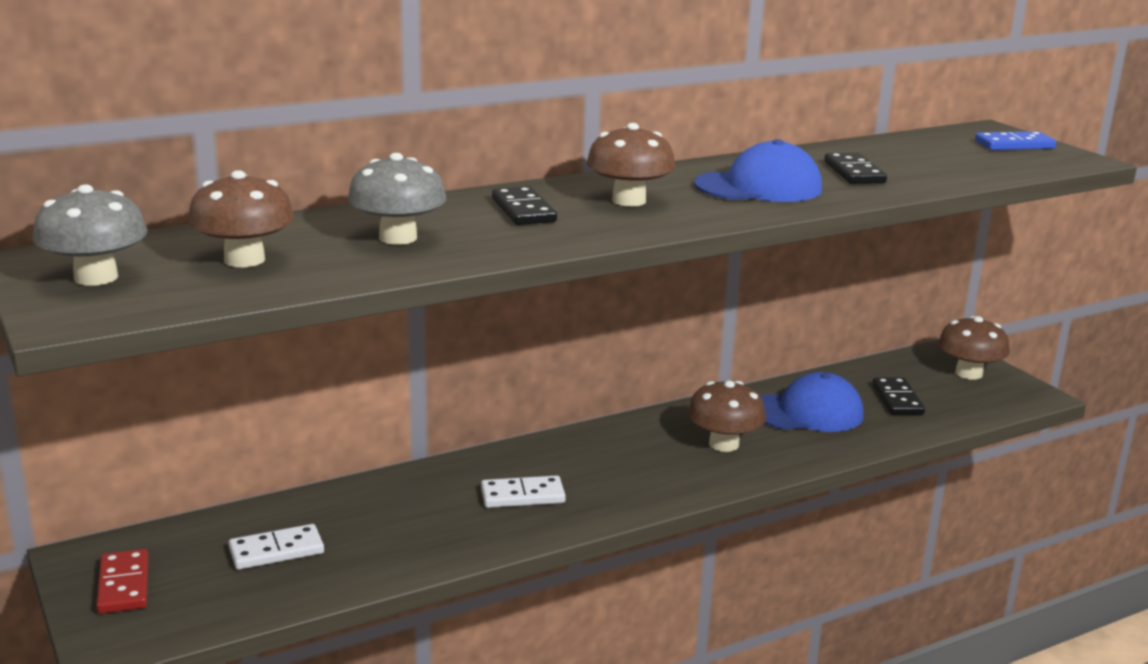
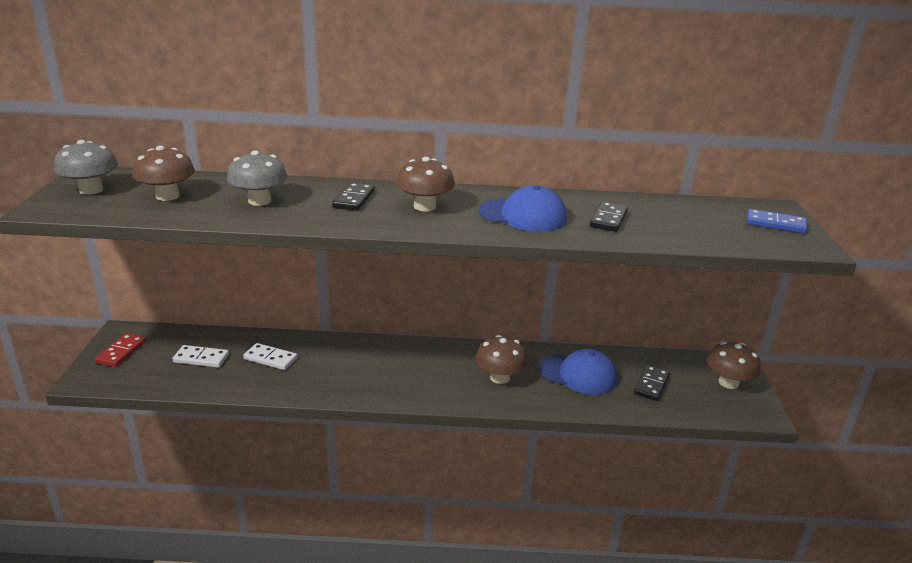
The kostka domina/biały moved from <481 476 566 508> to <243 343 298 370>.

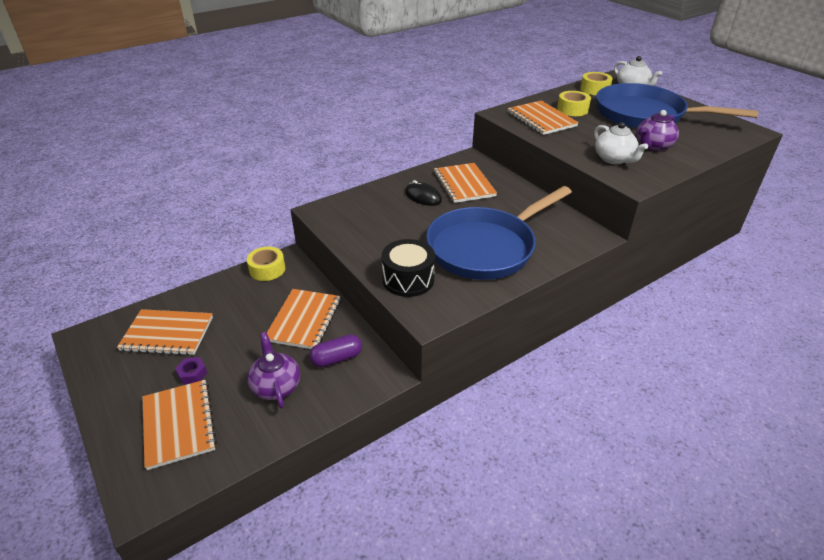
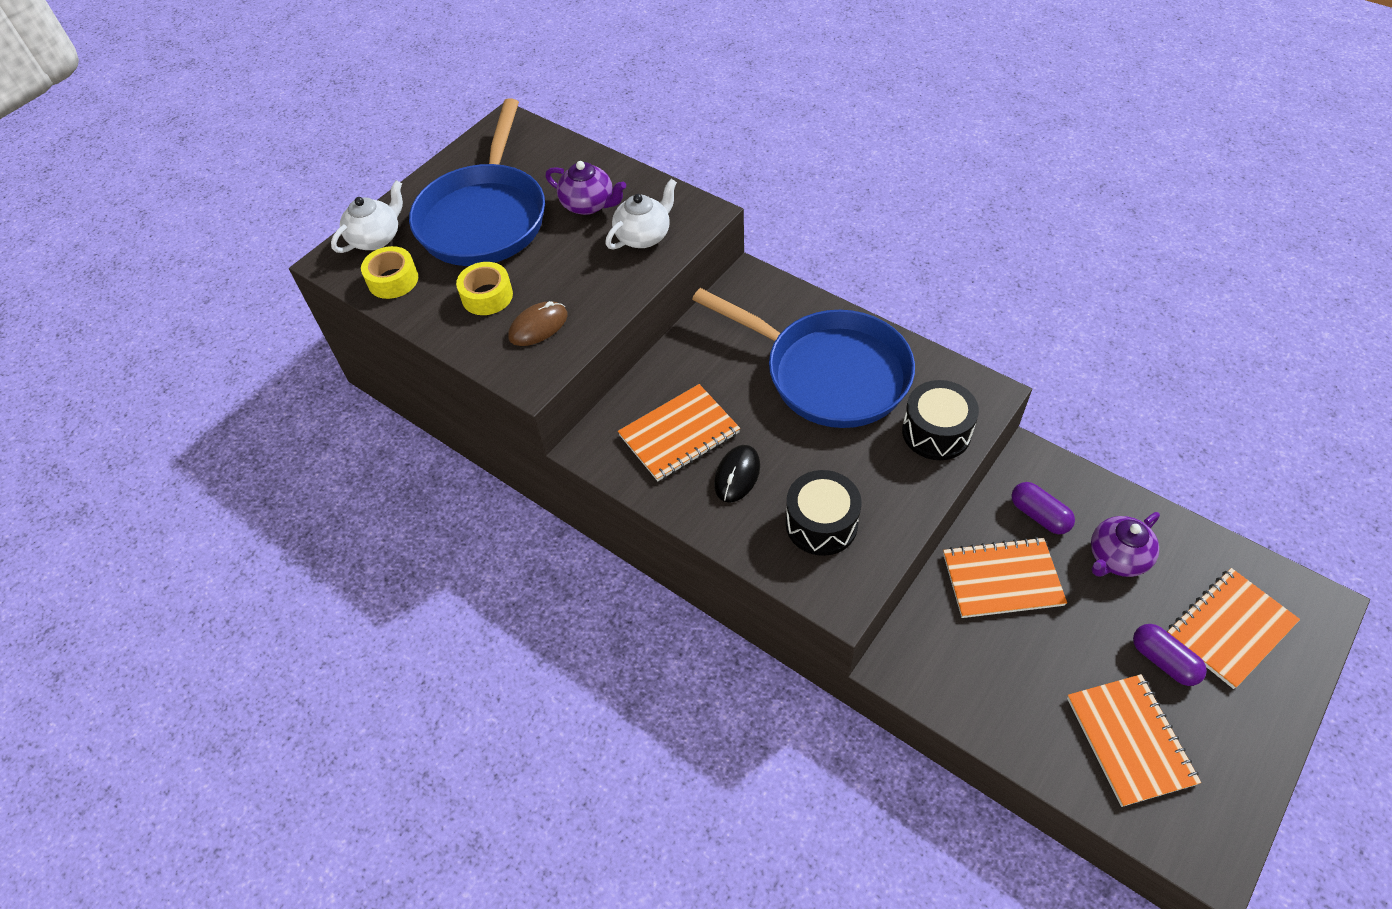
The zeszyt/pomarańczowy at <508 101 579 135> was replaced by the myszka/brązowy at <508 301 568 346>.
The taśma klejąca/żółty at <247 247 285 281> disappeared.
The nakrętka/fioletowy at <175 357 207 385> was replaced by the kapsułka/fioletowy at <1133 624 1207 686>.
The bęben/czarny at <786 470 861 556> appeared.

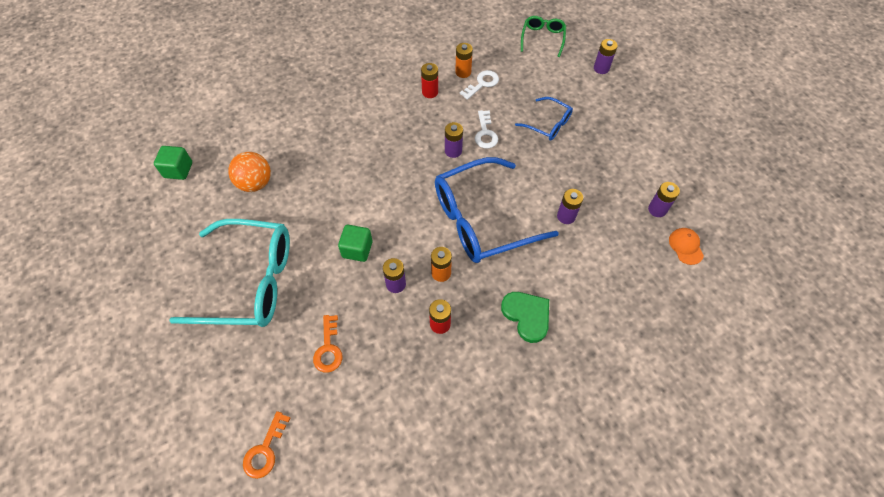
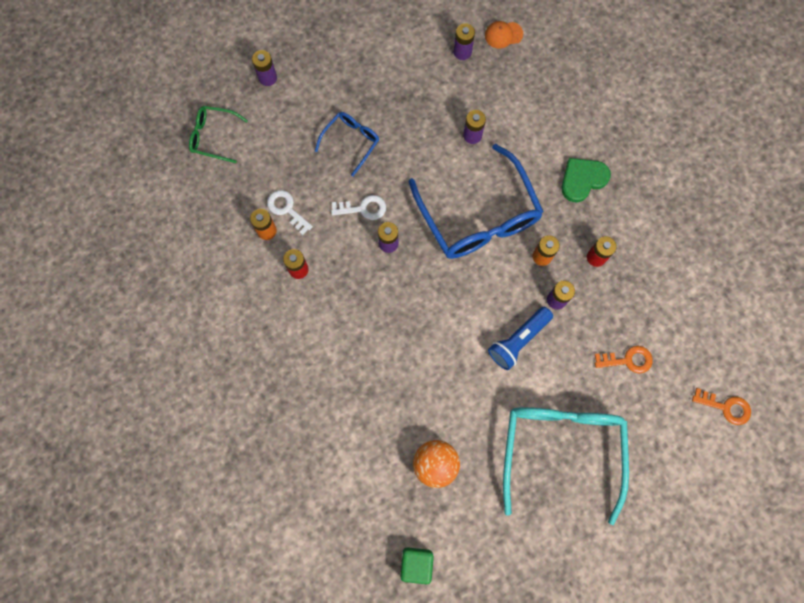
The sześcian/zielony at <338 225 372 262> was replaced by the latarka/niebieski at <488 307 553 370>.

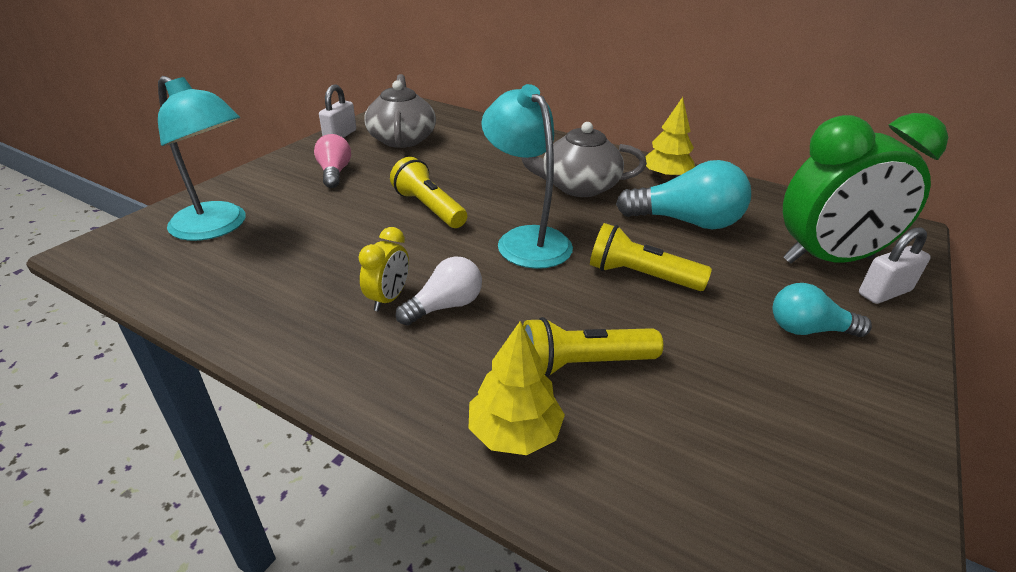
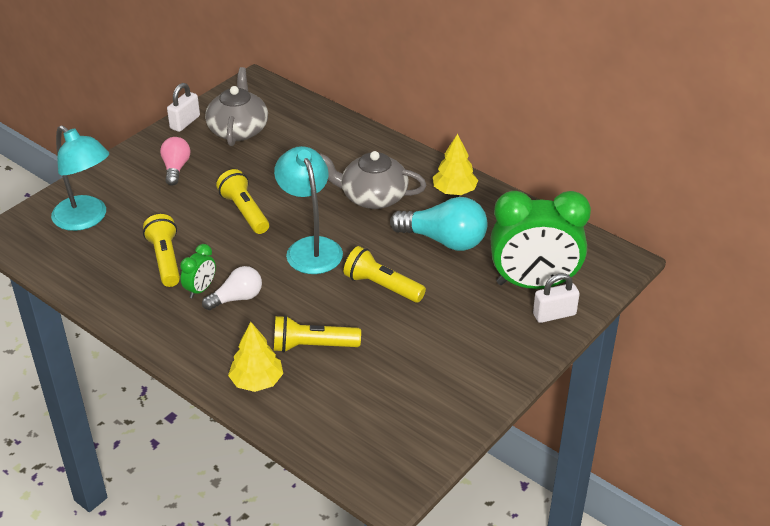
The budzik/żółty at <359 227 409 311> became the budzik/zielony at <180 244 216 298>.
The żarówka/turkusowy at <772 283 872 337> disappeared.
The latarka/żółty at <143 214 180 287> appeared.

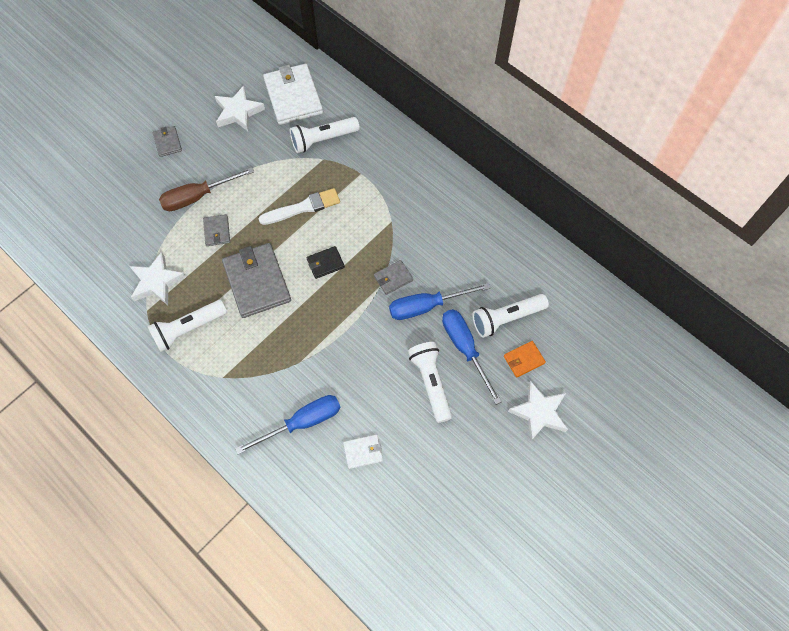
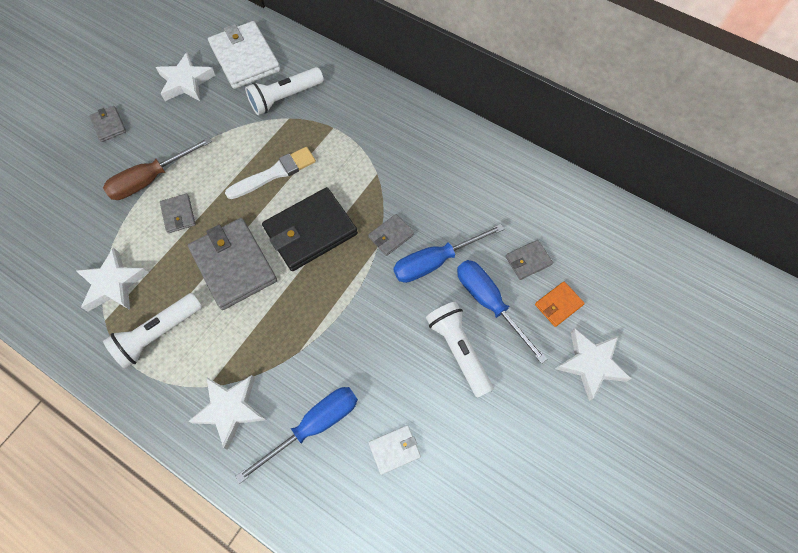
The portfel/czarny at <306 246 345 279> changed to 2.06 times the size.
The latarka/biały at <472 294 549 338> was replaced by the portfel/szary at <505 240 553 280>.
The gwiazda/biały at <188 375 266 450> appeared.

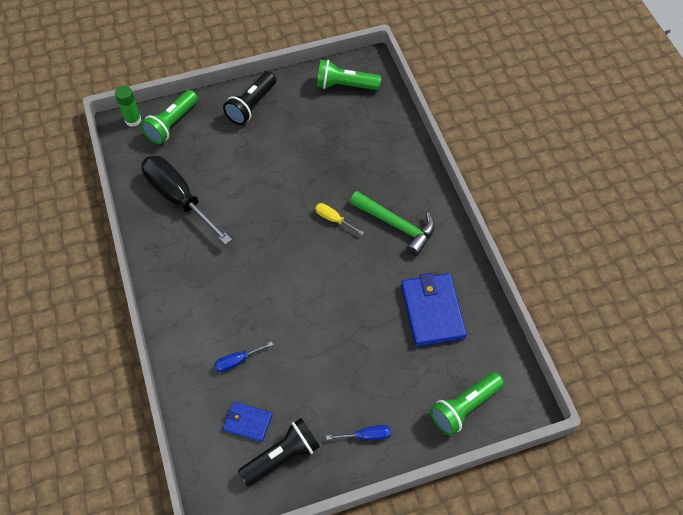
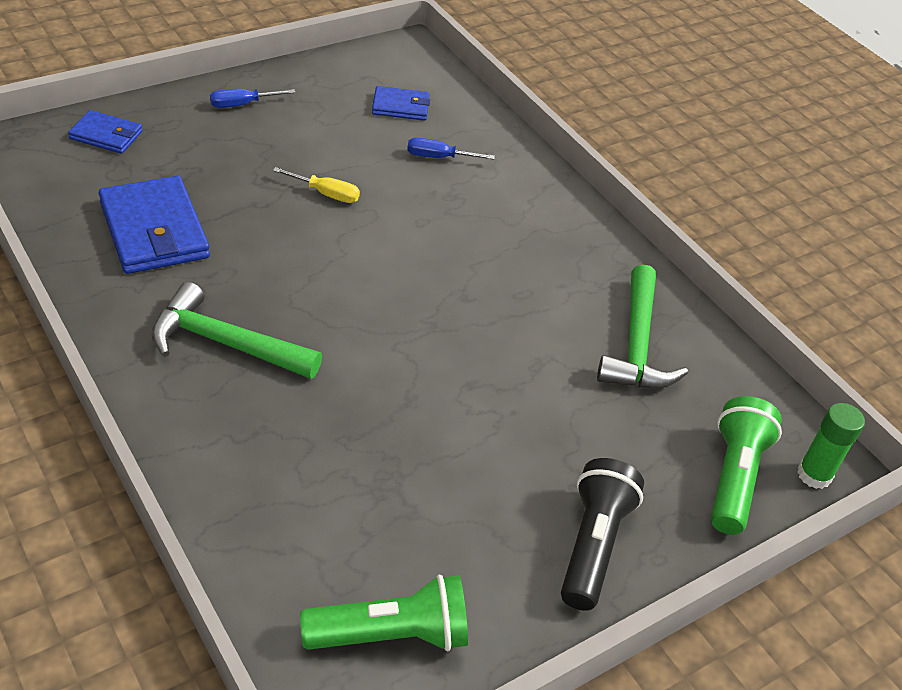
The śrubokręt/czarny at <141 156 232 245> was replaced by the młotek/zielony at <597 264 688 389>.
The śrubokręt/żółty moved from <315 203 364 235> to <273 167 360 203>.
The śrubokręt/niebieski at <214 342 273 372> turned 135 degrees counterclockwise.
The latarka/zielony at <430 372 504 436> was replaced by the portfel/niebieski at <68 110 142 154>.
The latarka/czarny at <238 418 320 486> disappeared.

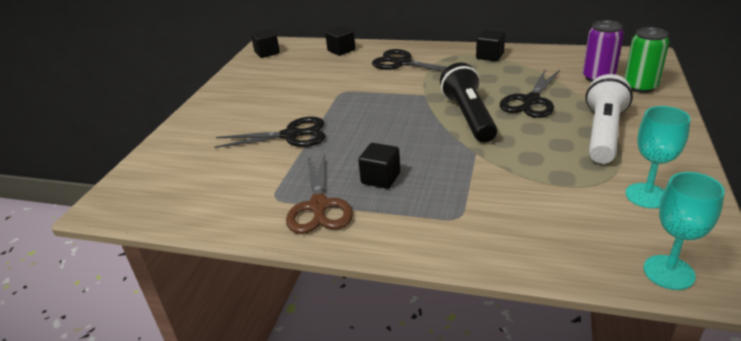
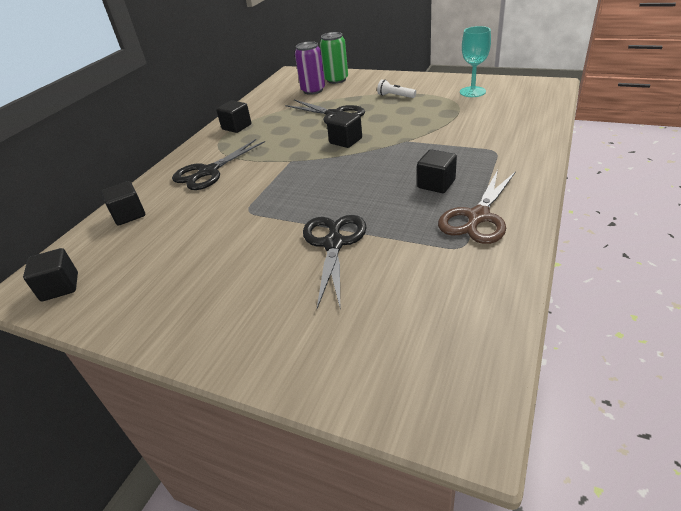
The latarka/czarny at <440 63 497 143> was replaced by the sześcian/czarny at <327 111 362 148>.
The latarka/biały at <585 74 633 164> changed to 0.47 times the size.
The nożyczki/brązowy at <286 152 353 234> turned 120 degrees clockwise.
The kielich/turkusowy at <643 172 725 290> disappeared.

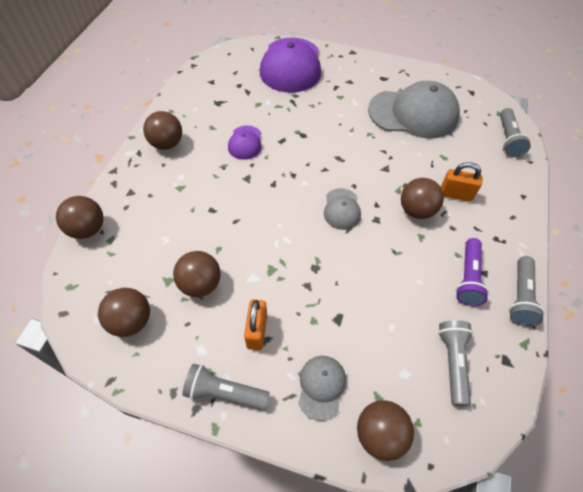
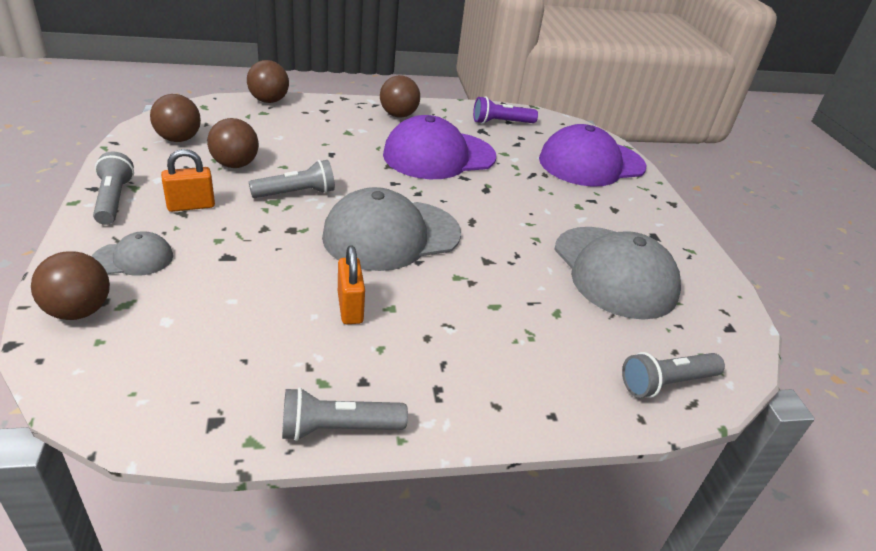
The czapka/fioletowy at <228 125 262 160> changed to 2.09 times the size.
The kłódka/pomarańczowy moved from <441 162 483 202> to <338 245 365 324>.
The piłka/brązowy at <401 178 444 219> disappeared.
The czapka/szary at <324 188 361 230> changed to 2.09 times the size.
The latarka/fioletowy moved from <456 238 489 306> to <473 96 538 124>.
The latarka/szary moved from <438 320 473 406> to <249 160 335 198>.

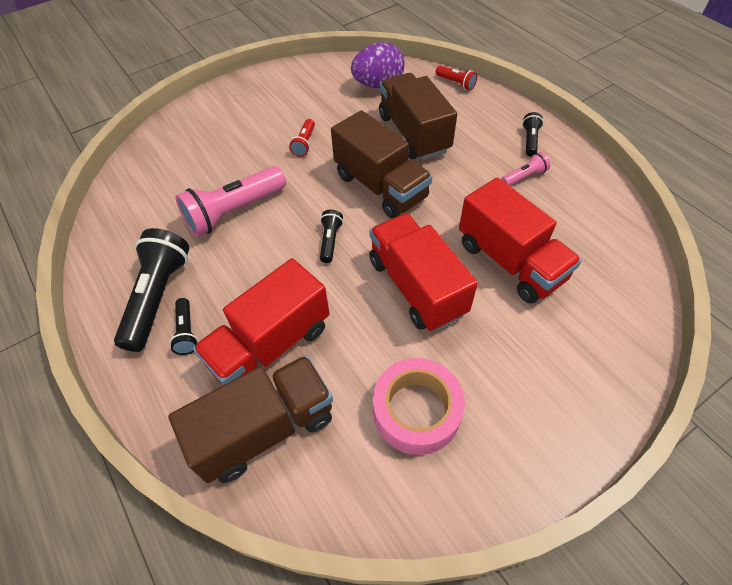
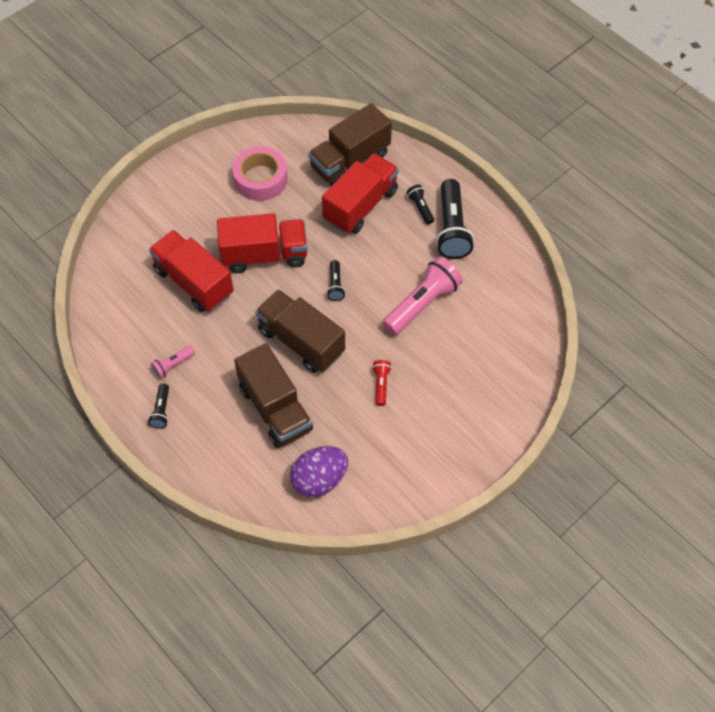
The latarka/czerwony at <436 66 477 90> disappeared.
The ciężarówka/czerwony at <369 213 478 332> turned 60 degrees counterclockwise.

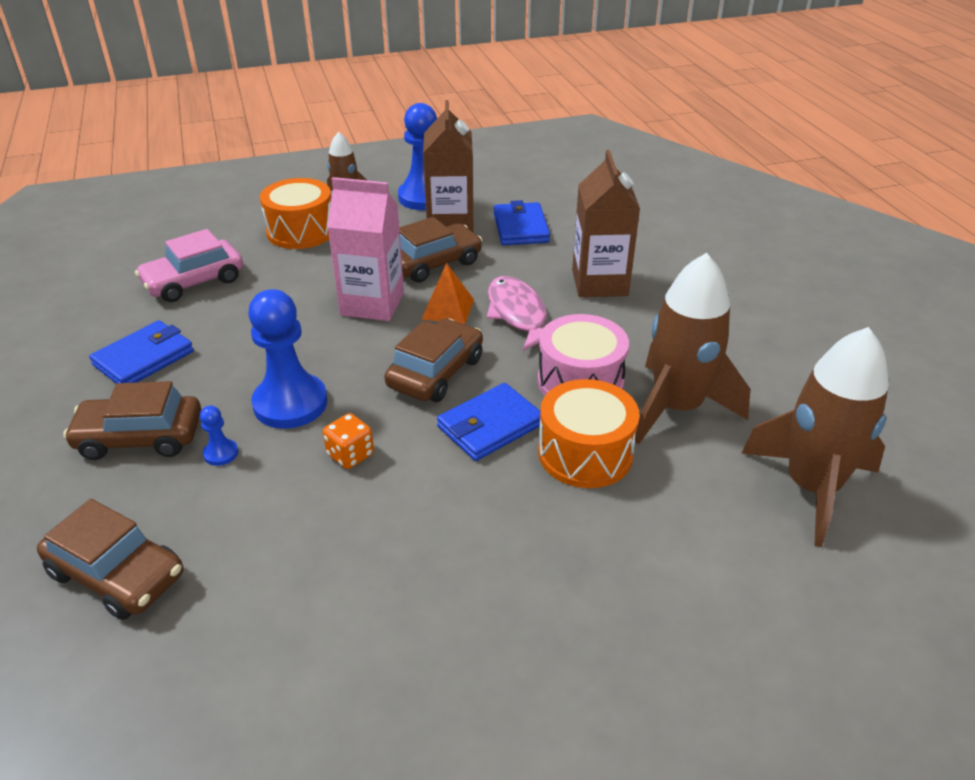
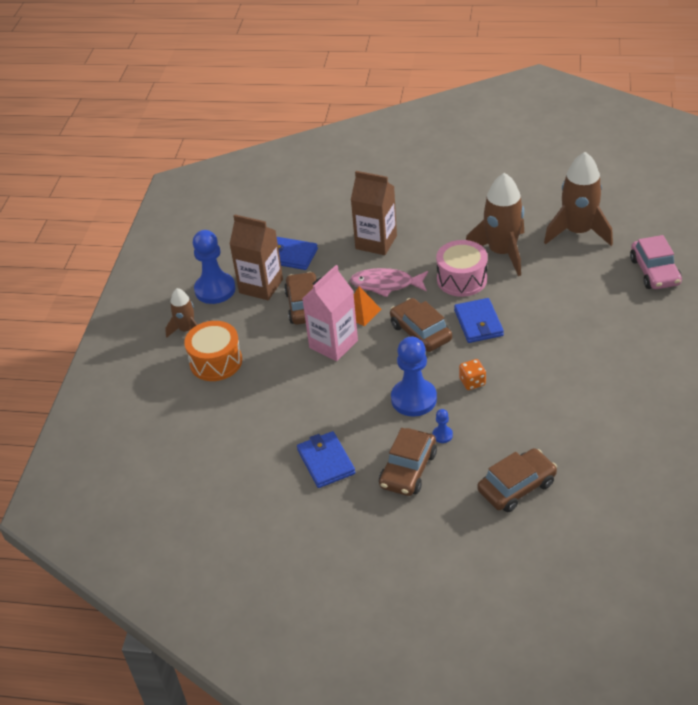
The samochód/różowy moved from <135 229 243 302> to <630 235 682 289>.
The bęben/pomarańczowy at <538 379 639 488> disappeared.

